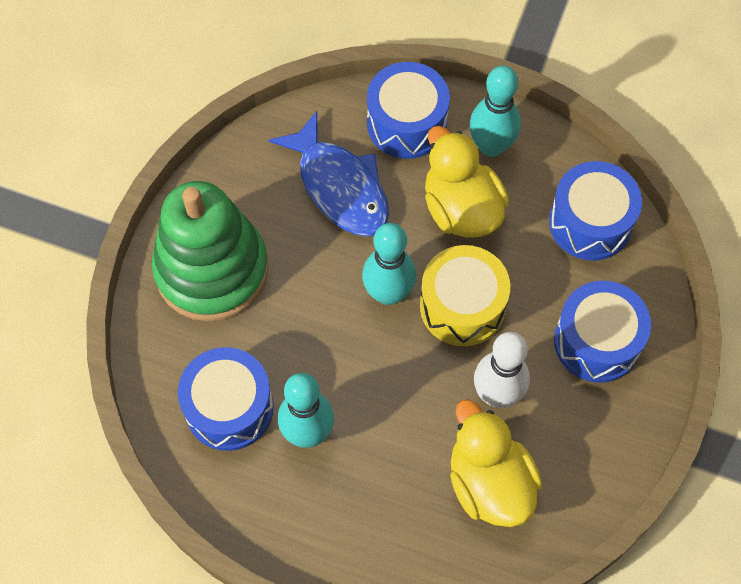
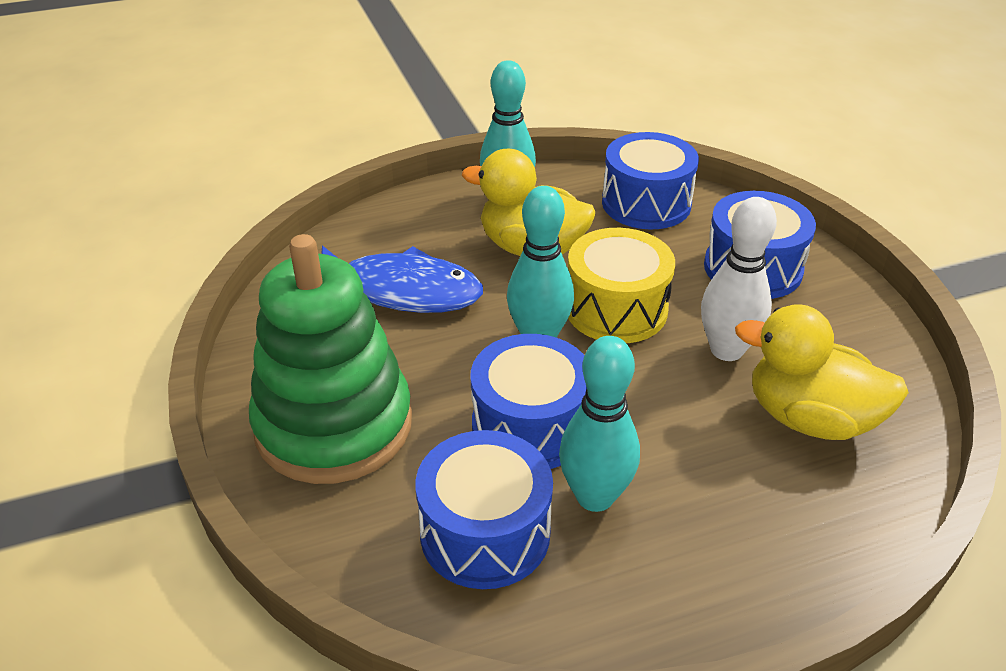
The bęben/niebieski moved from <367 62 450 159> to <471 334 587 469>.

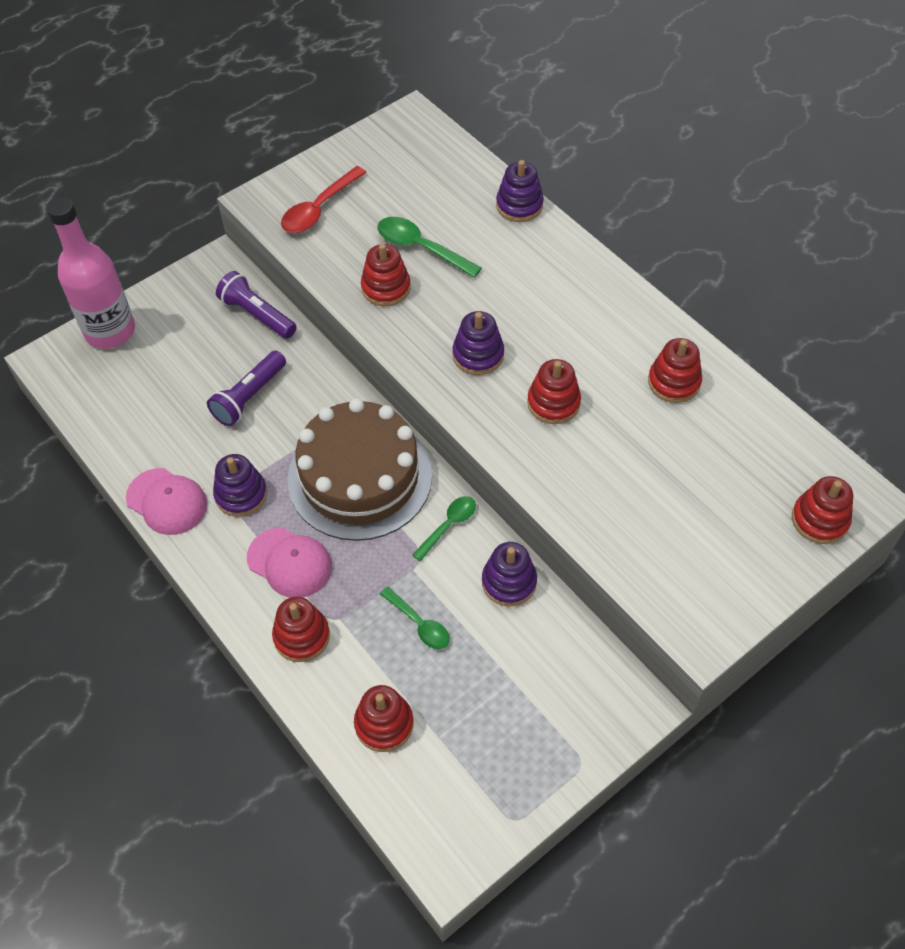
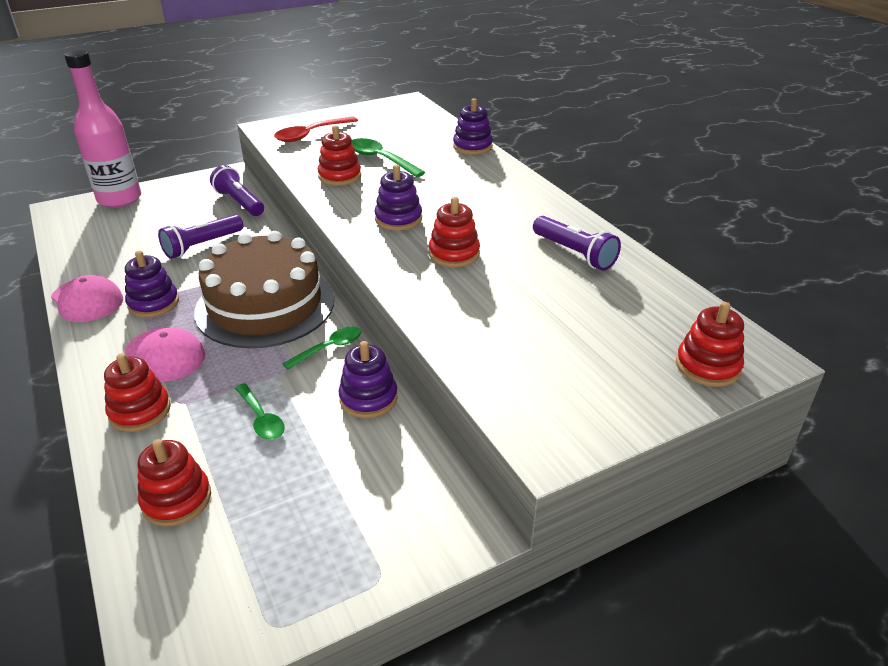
The zabawka nakładanka/czerwony at <648 338 702 403> was replaced by the latarka/fioletowy at <533 216 621 271>.

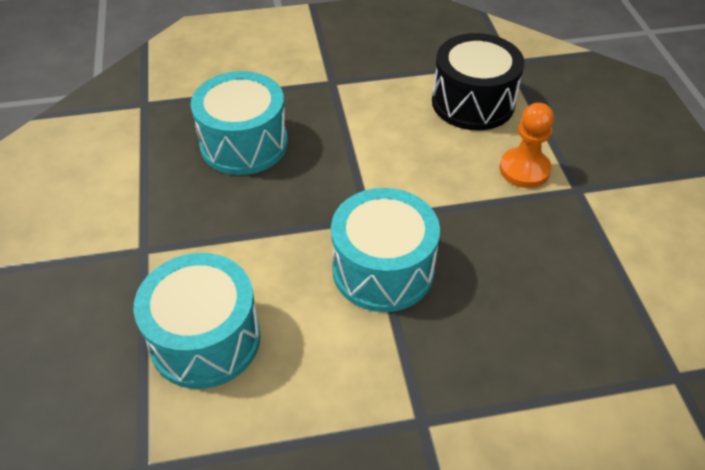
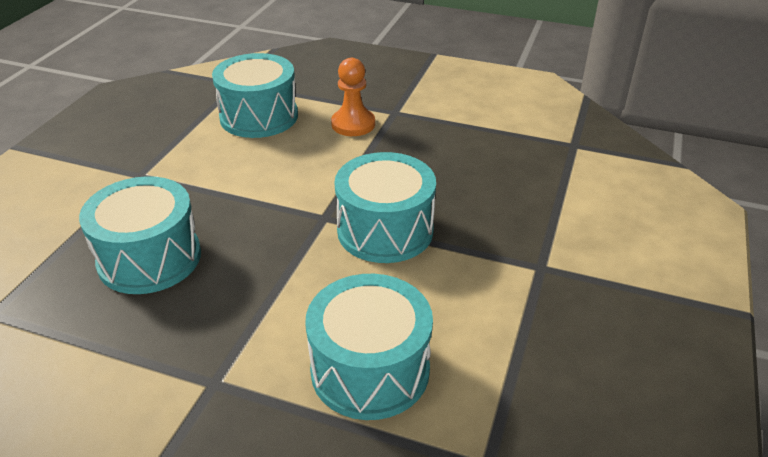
The bęben/czarny at <432 33 525 130> became the bęben/turkusowy at <212 53 298 138>.

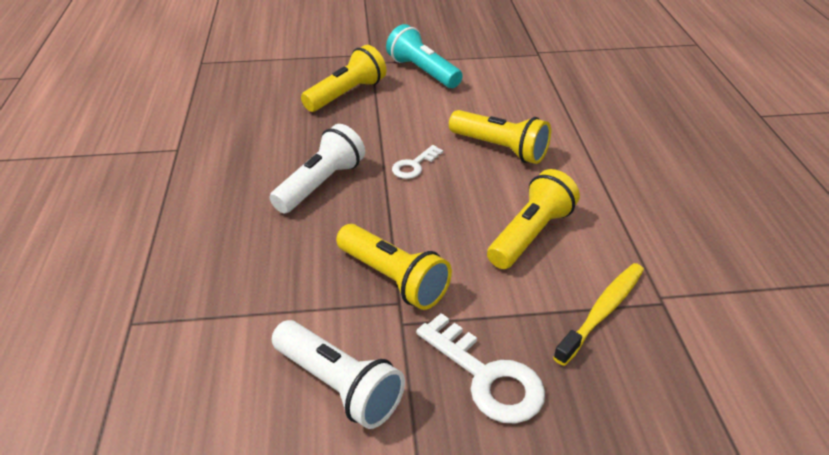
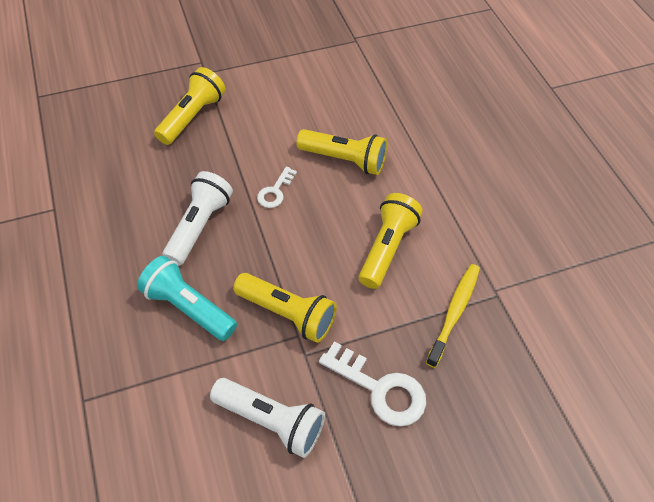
The latarka/turkusowy moved from <386 24 463 88> to <137 256 237 341>.

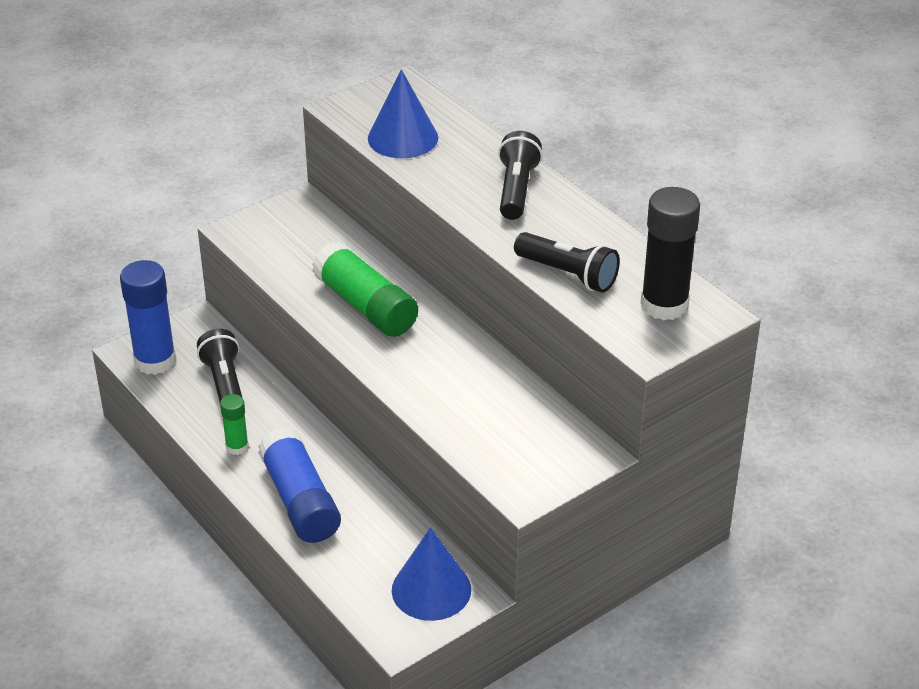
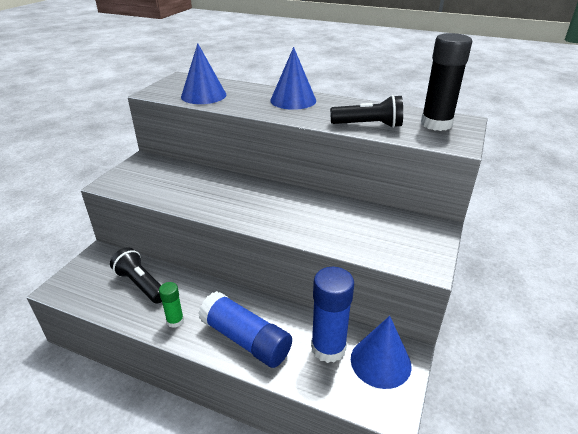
The latarka/czarny at <498 131 543 220> was replaced by the stożek/niebieski at <270 47 316 110>.
The klej w sztyfcie/zielony at <312 242 418 337> disappeared.
The klej w sztyfcie/niebieski moved from <120 260 176 375> to <311 267 354 363>.

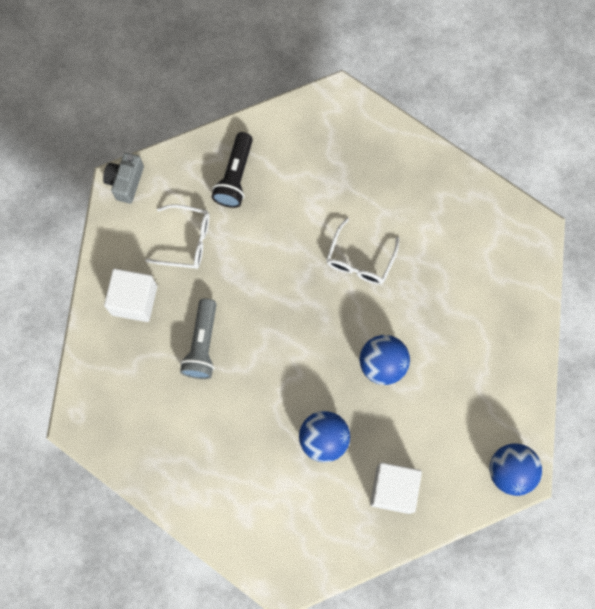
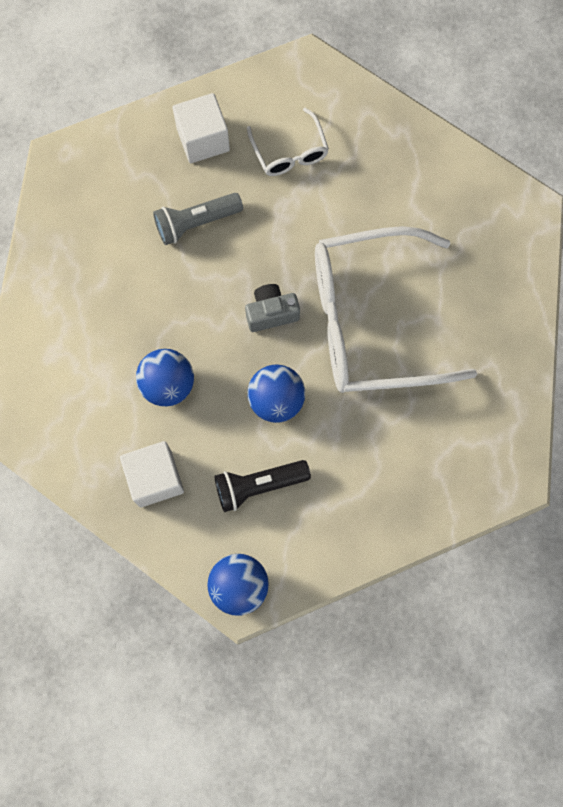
The latarka/czarny moved from <211 132 253 208> to <214 460 311 512>.
The aparat fotograficzny/szary moved from <103 153 144 204> to <245 284 300 332>.
The okulary/biały at <326 218 399 285> changed to 2.19 times the size.

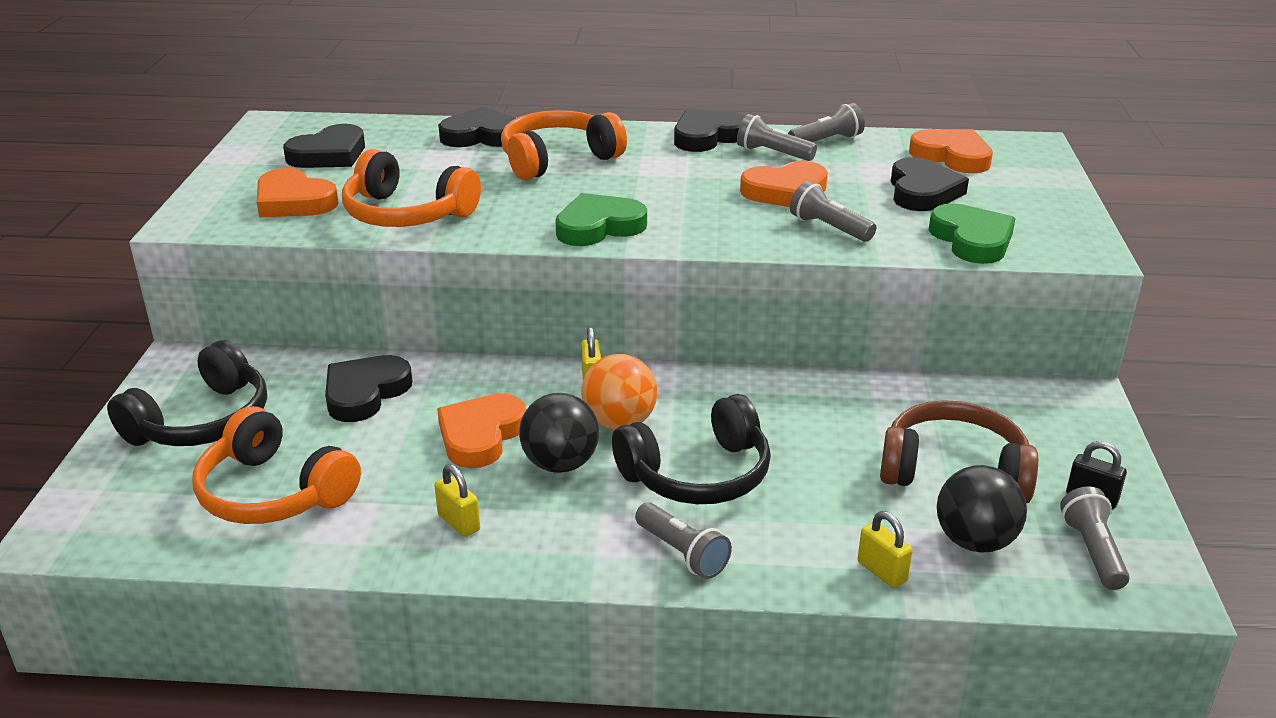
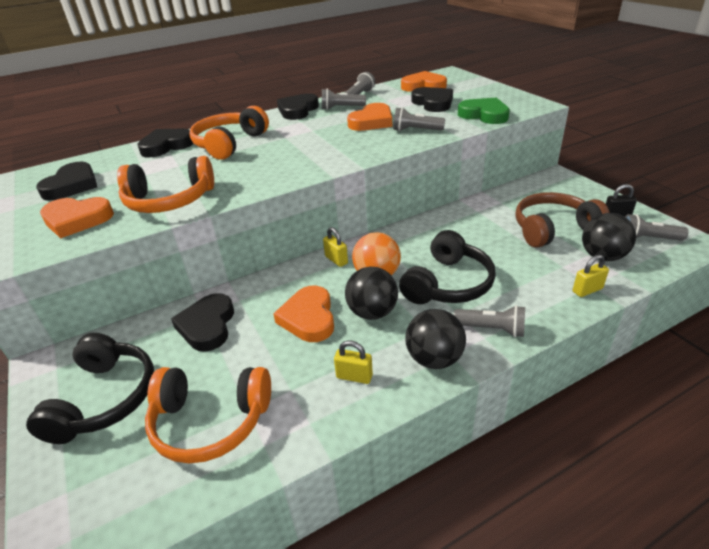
The serce/zielony at <555 193 647 246> disappeared.
The latarka/szary at <1060 486 1130 590> turned 45 degrees counterclockwise.
The kłódka/żółty at <858 511 913 588> turned 45 degrees counterclockwise.
The piłka/czarny at <405 309 466 369> appeared.

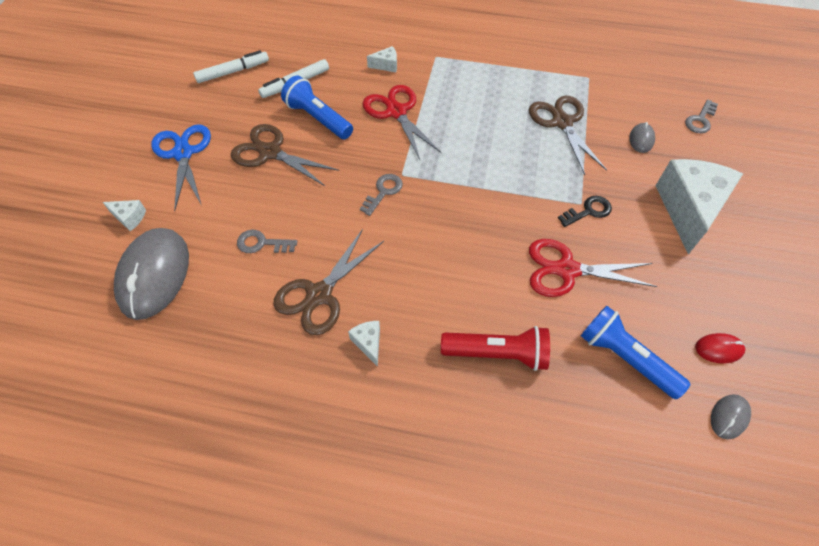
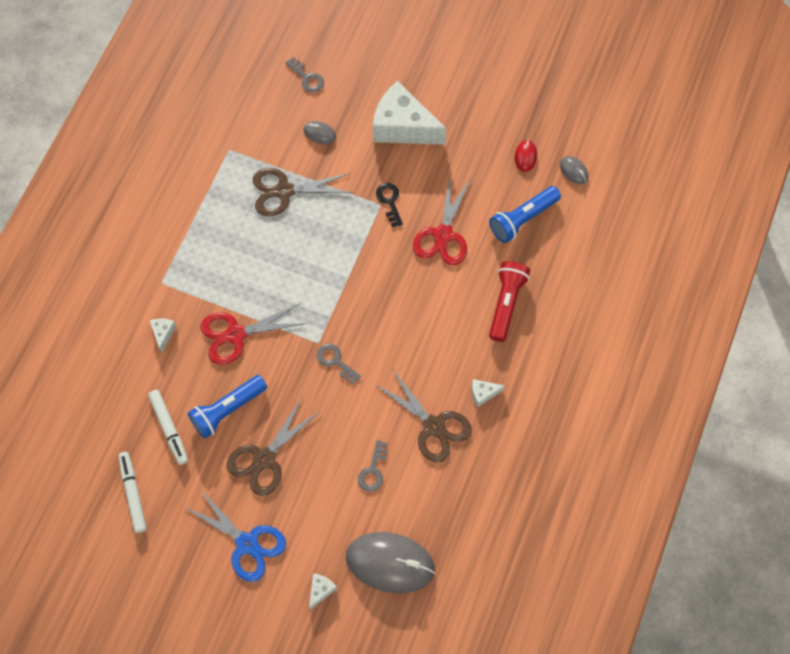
The nożyczki/niebieski at <151 124 211 211> turned 135 degrees counterclockwise.

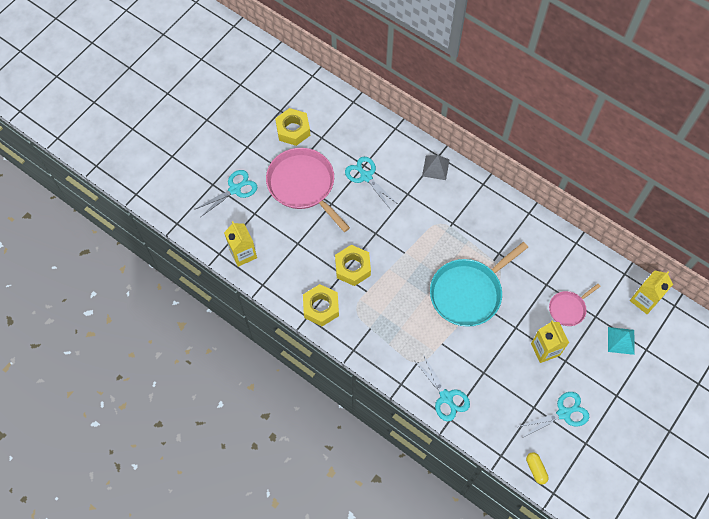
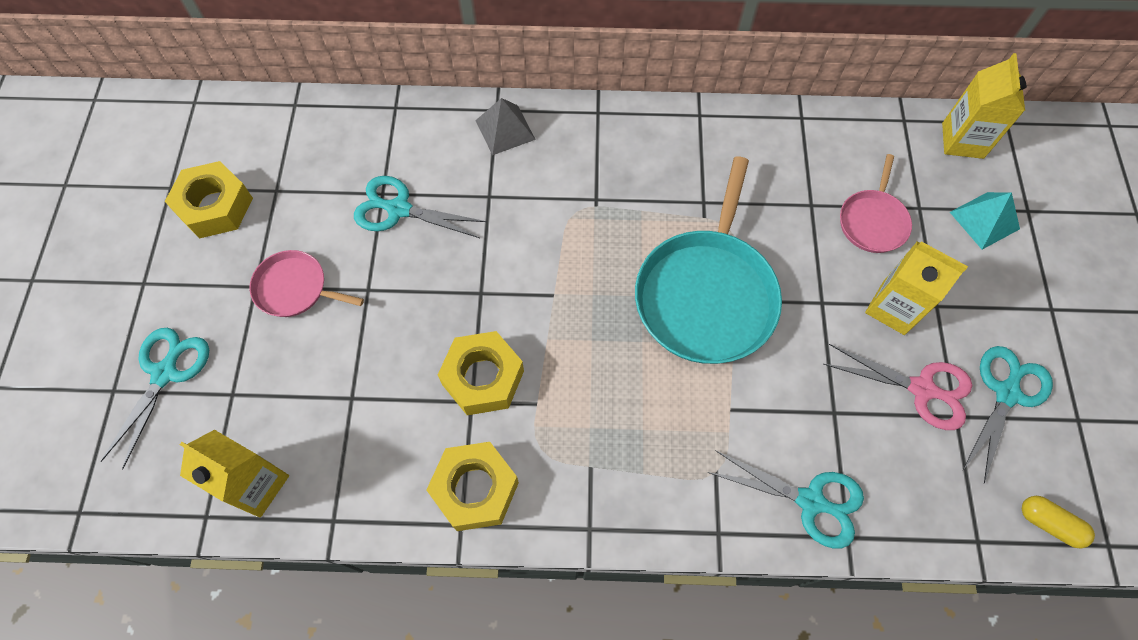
The patelnia/różowy at <266 148 350 232> changed to 0.51 times the size.
The nożyczki/różowy at <823 344 972 430> appeared.

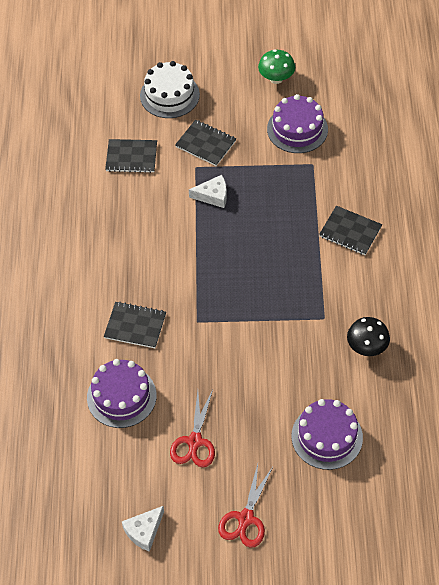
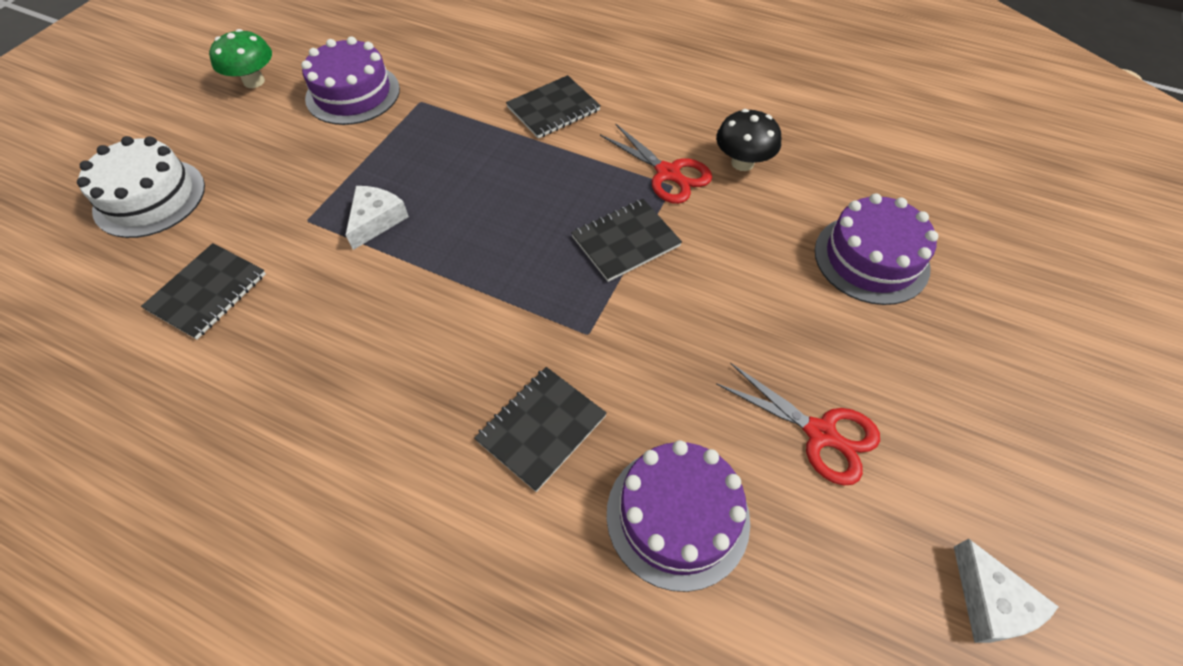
The zeszyt/czarny moved from <175 120 236 166> to <571 199 682 282>.
The nożyczki/czerwony moved from <218 464 273 548> to <600 123 712 204>.

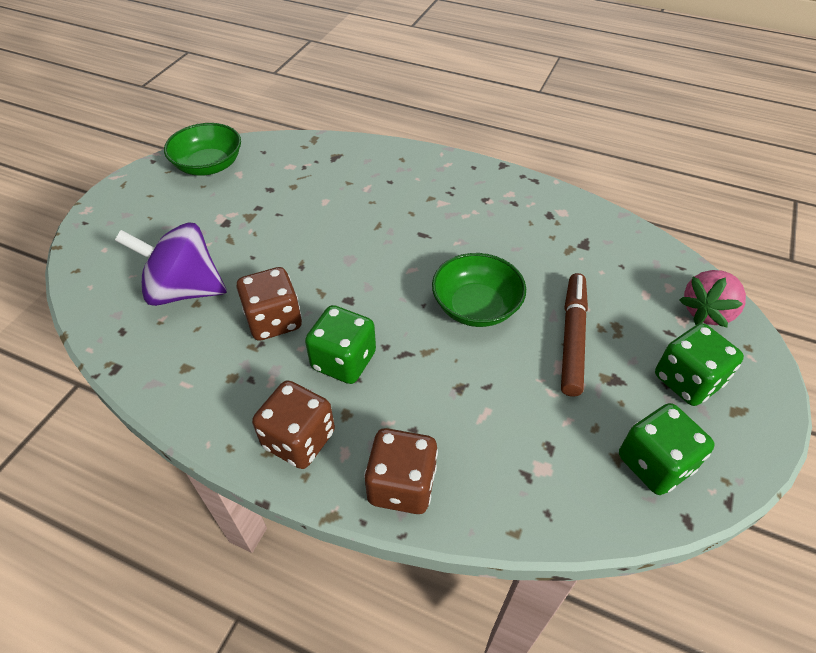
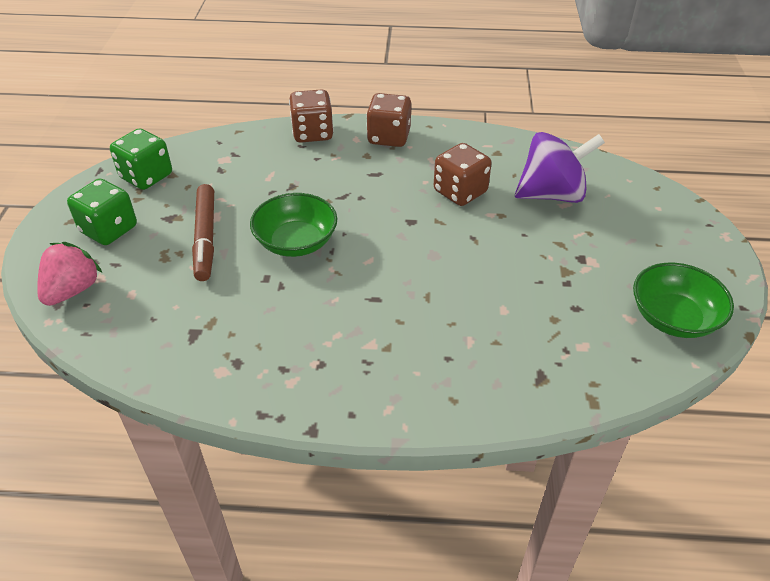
The kostka do gry/zielony at <305 305 376 384> disappeared.

